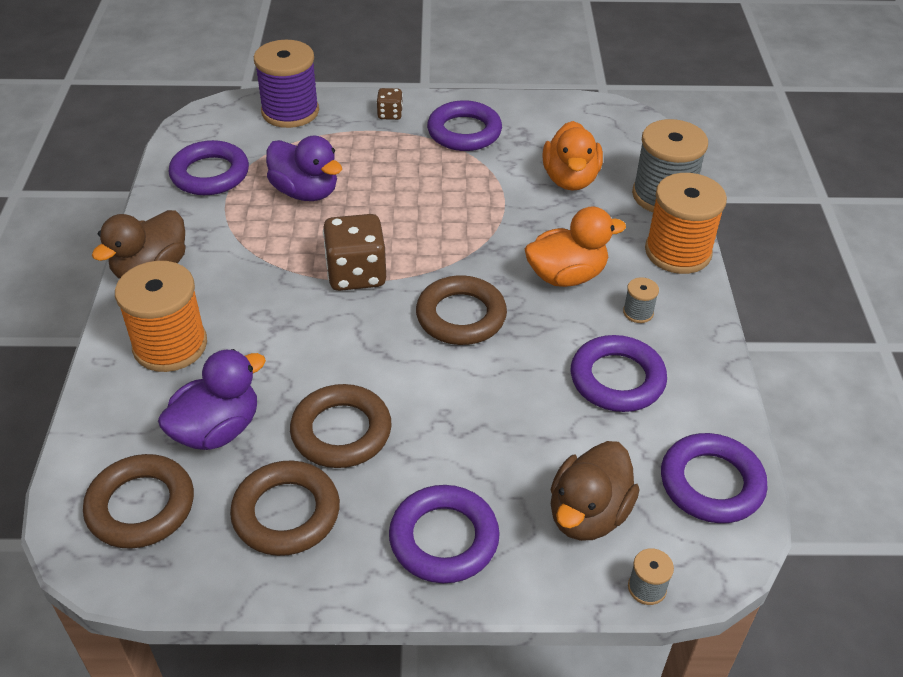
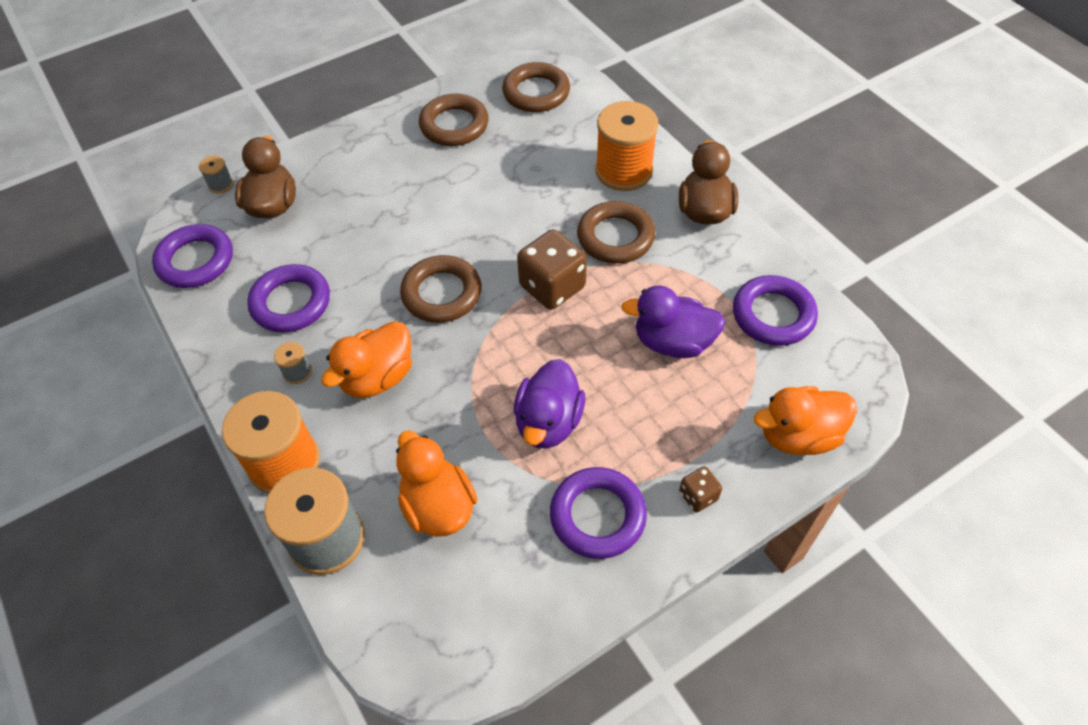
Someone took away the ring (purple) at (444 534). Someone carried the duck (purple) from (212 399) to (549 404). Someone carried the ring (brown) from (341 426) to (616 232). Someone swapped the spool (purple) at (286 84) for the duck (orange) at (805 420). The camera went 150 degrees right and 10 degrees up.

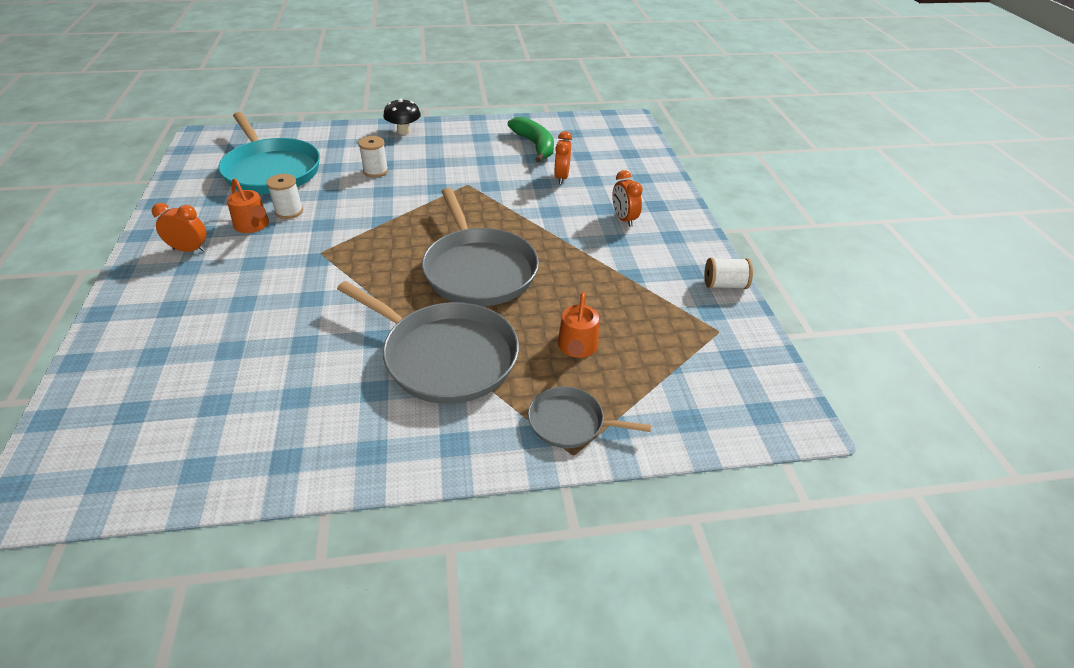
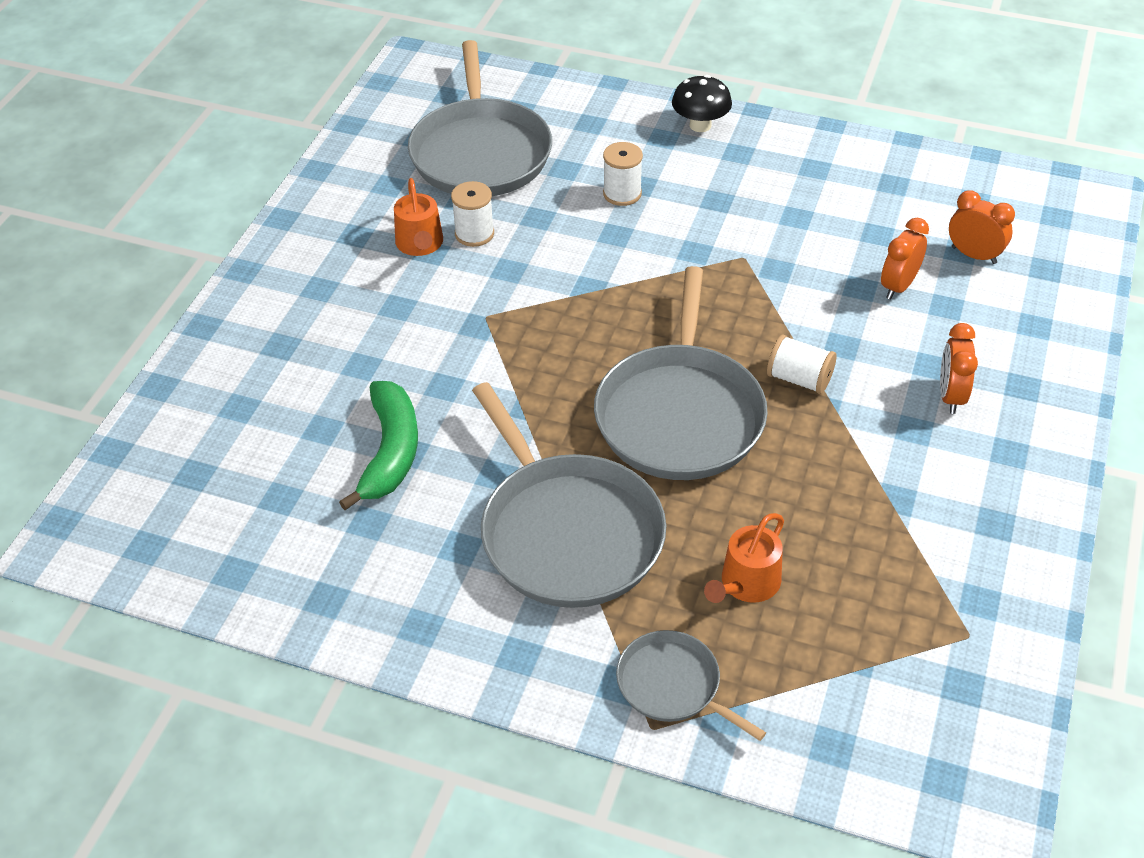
Someone carried the clock (orange) from (179 227) to (982 227). Someone carried the banana (green) from (531 139) to (378 445). Someone carried the spool (white) from (729 273) to (802 364). Someone repainted the pan (turquoise) at (269 153), which became the pan (grey) at (480 118). The camera went 30 degrees right and 5 degrees up.

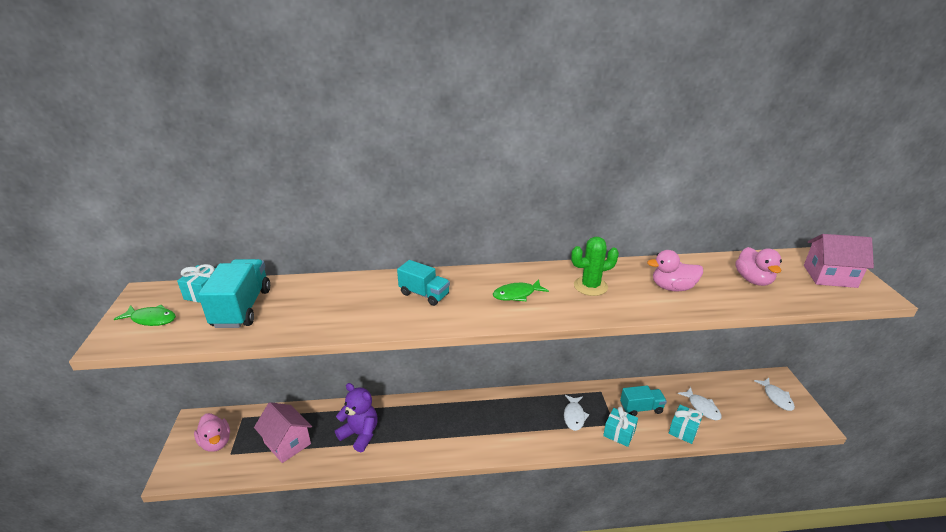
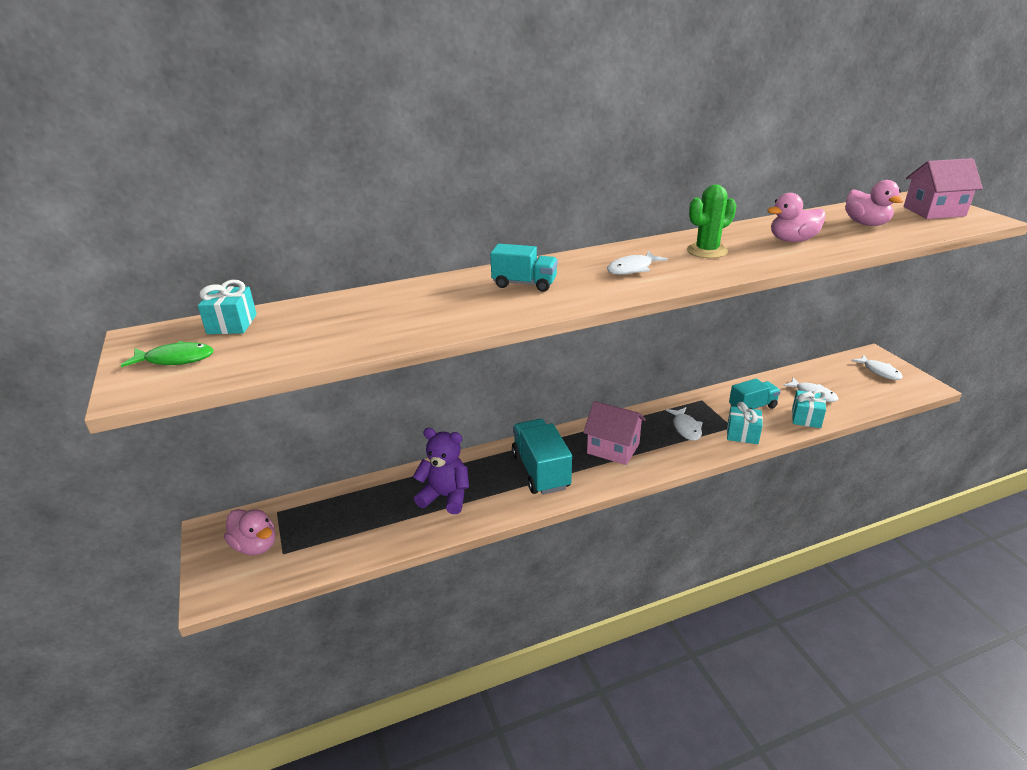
Someone carried the truck (turquoise) from (234 293) to (542 457). Someone carried the house (pink) from (283 432) to (614 433). Someone repainted the fish (green) at (521 290), which became the fish (white) at (637 263). The camera went 15 degrees left and 0 degrees up.

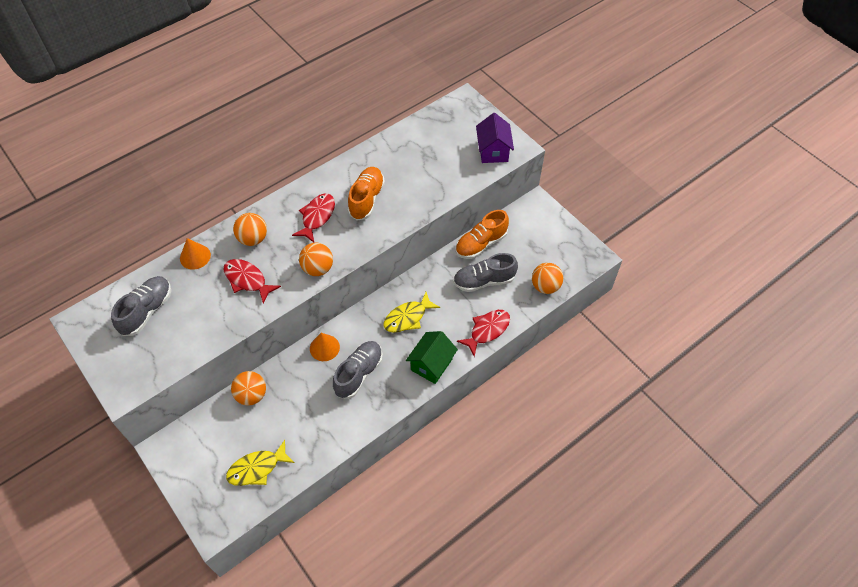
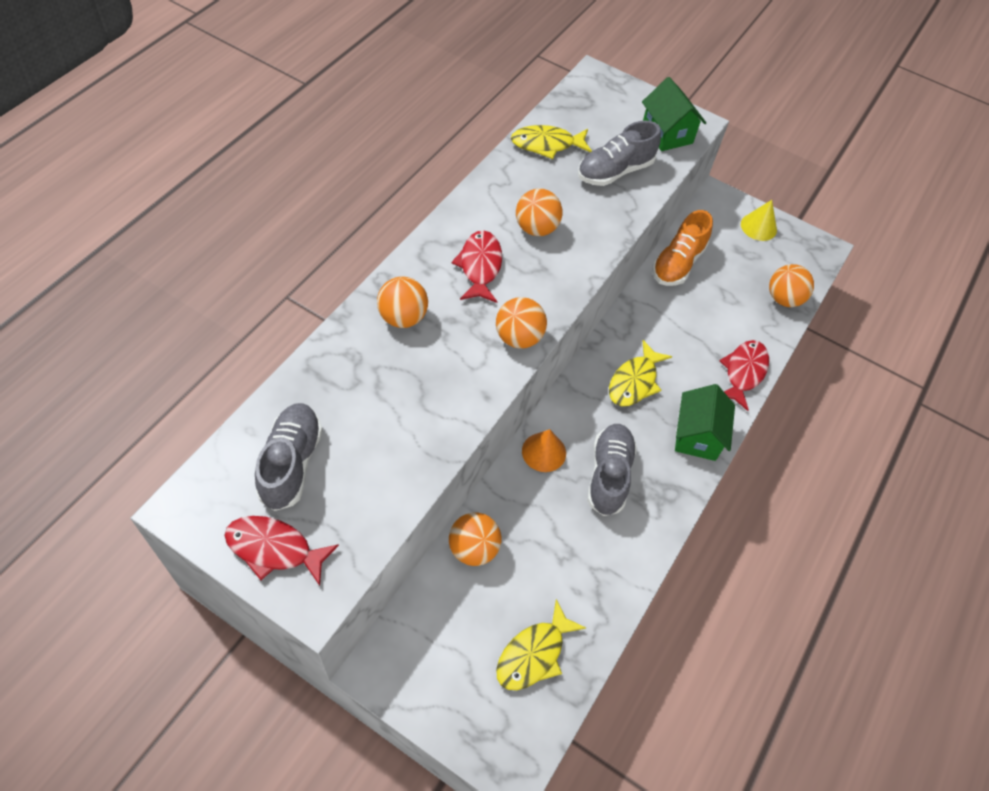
Someone took away the cone (orange) at (195 254). Someone put down the fish (yellow) at (551 142). Someone put down the cone (yellow) at (759 220). Someone carried the fish (red) from (252 281) to (281 551). Someone carried the shoe (grey) from (485 272) to (619 153). Someone swapped the shoe (orange) at (366 194) for the ball (orange) at (539 212). Someone repainted the house (purple) at (495 138), which became the house (green) at (674 114). The camera went 25 degrees left and 0 degrees up.

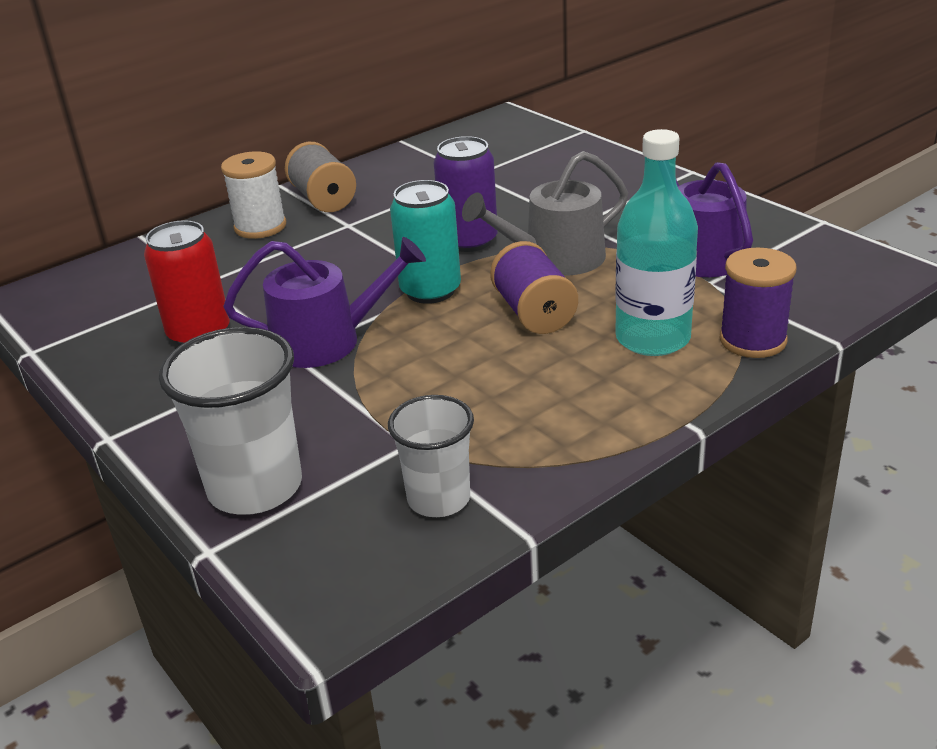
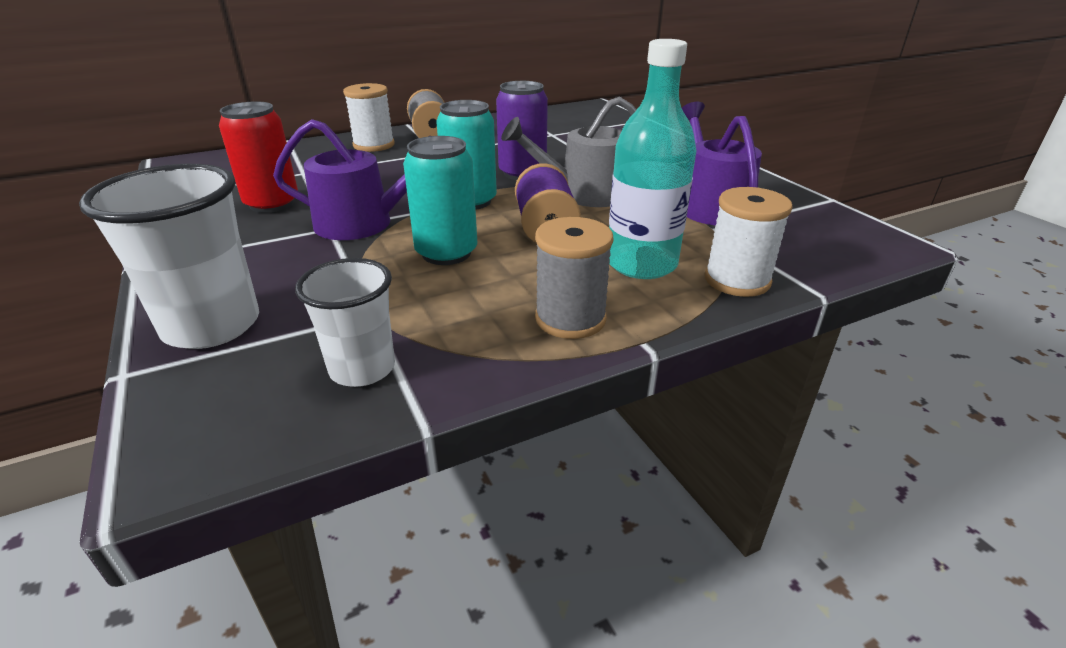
Someone put down the can (turquoise) at (440 200). Someone put down the spool (grey) at (574 278). Someone repainted the spool (purple) at (758 303), which became the spool (white) at (749 242). The camera went 10 degrees right and 0 degrees up.

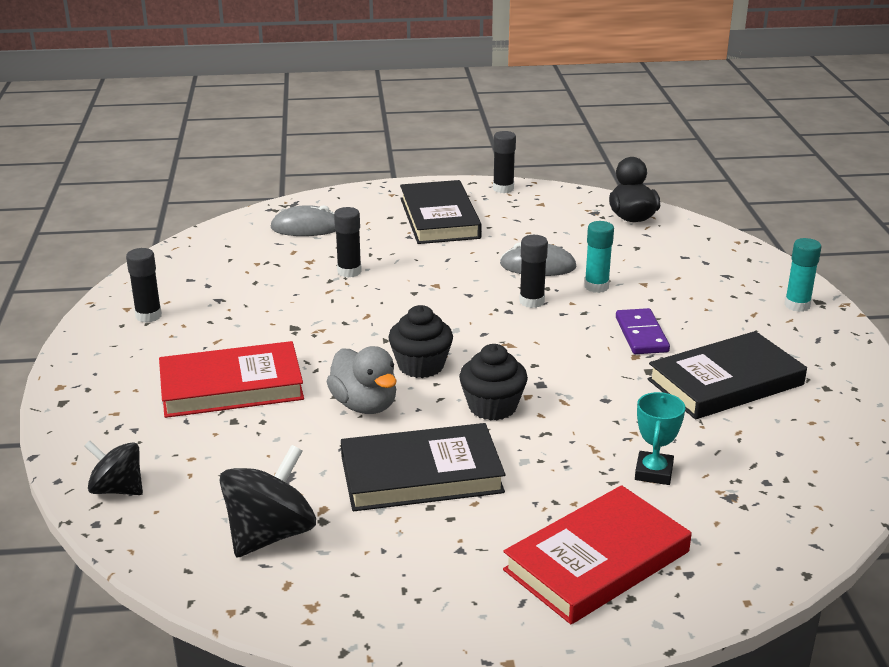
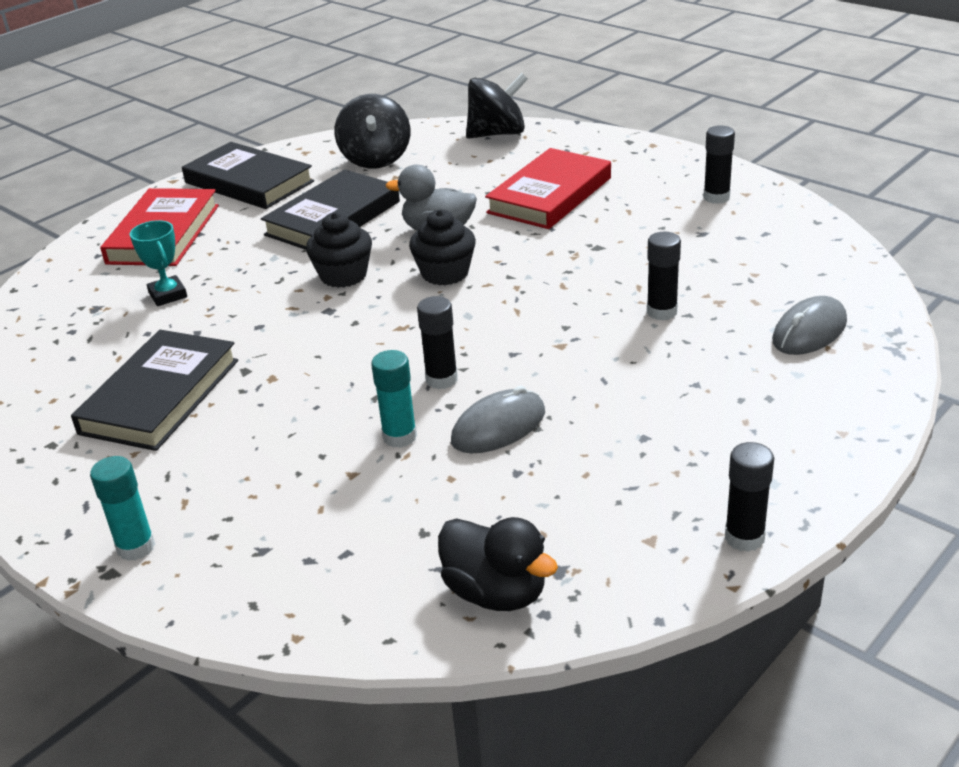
Someone took away the domino (purple) at (643 331). Someone carried the book (black) from (441 212) to (248 175). Someone scaled the spinning top (black) at (113 467) by 1.55. The camera went 140 degrees right and 5 degrees up.

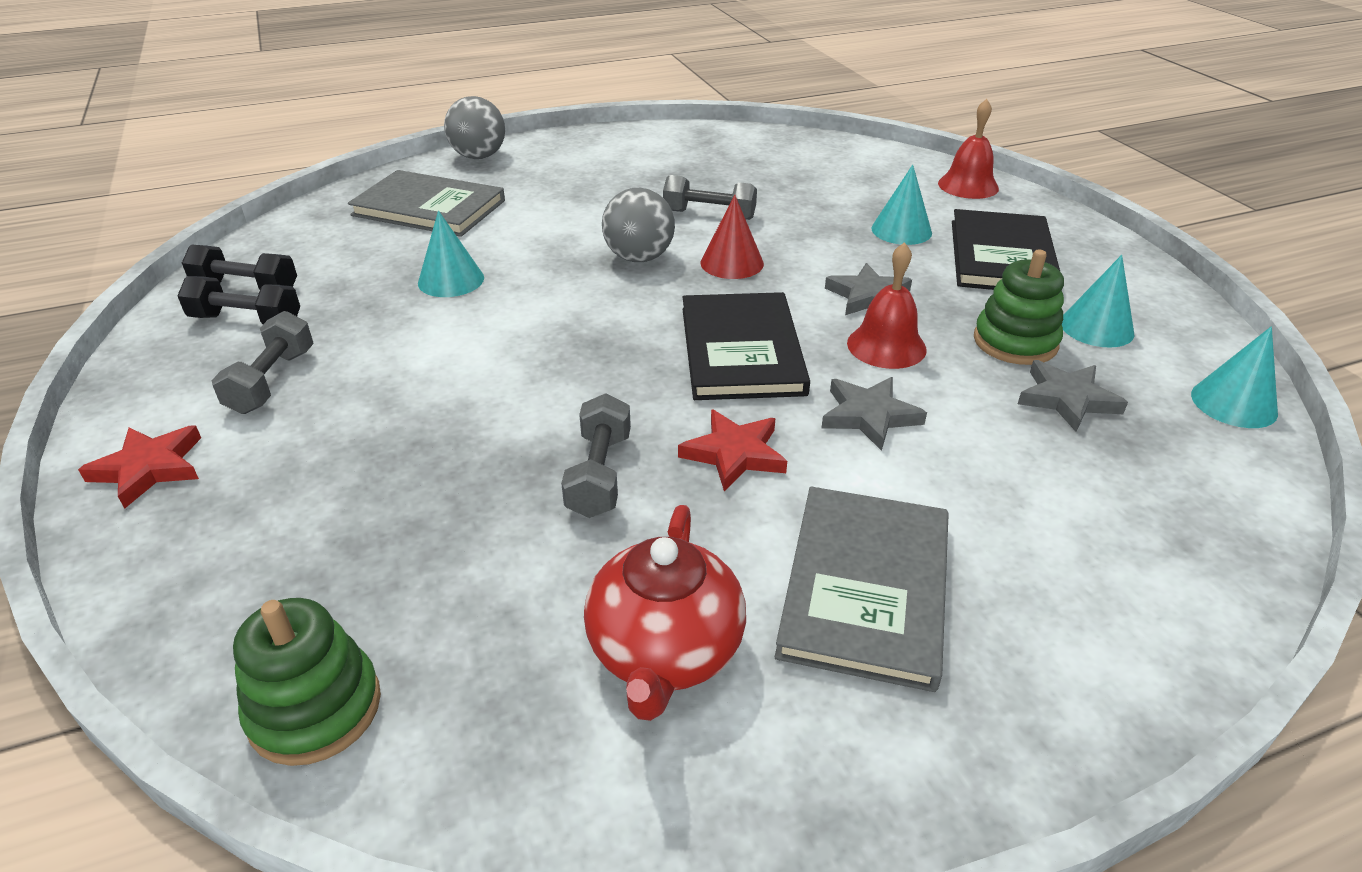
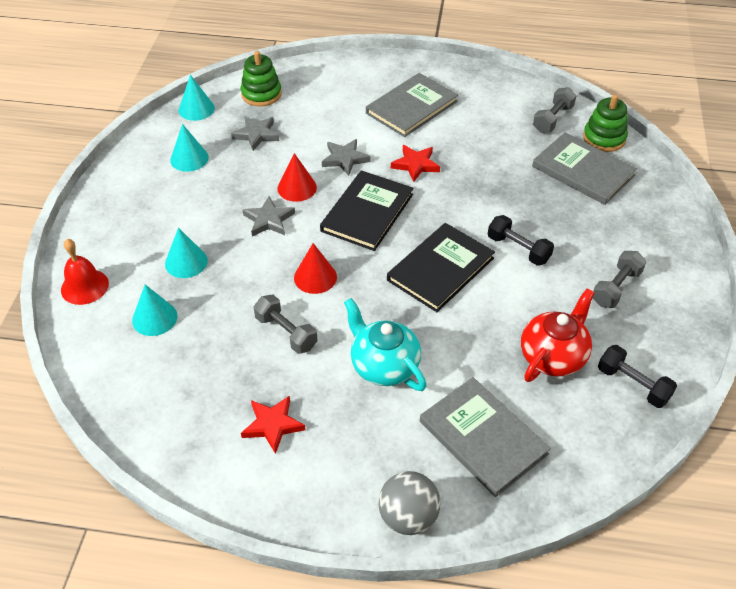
Someone took away the ball (grey) at (638 225). Someone put down the teapot (turquoise) at (385 344). Someone put down the book (grey) at (584 169). Someone carried the star (red) from (139 467) to (273 425). Someone carried the dumbbell (black) from (239 300) to (521 240). Someone carried the cone (turquoise) from (451 253) to (154 310). Someone carried the dumbbell (grey) from (596 455) to (555 110). Someone carried the teapot (red) from (665 613) to (558 335). Someone carried the book (black) from (1006 249) to (441 267). Someone carried the stacking toy (green) from (1019 307) to (261 78). Someone swapped the bell (red) at (886 305) for the cone (red) at (297 177). The camera went 150 degrees left and 10 degrees up.

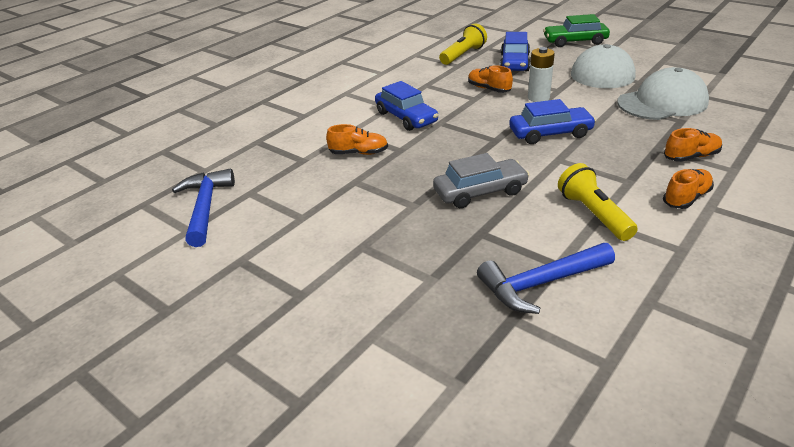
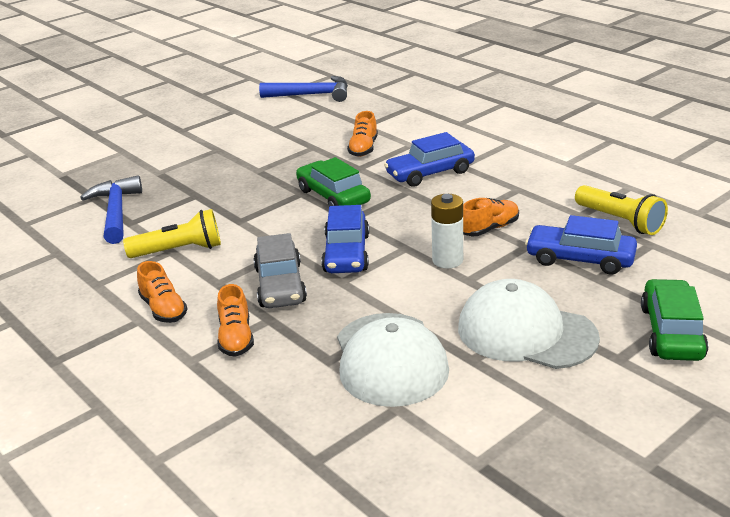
Someone put down the car (green) at (333 181). Someone carried the car (grey) from (481 180) to (280 270). The camera went 100 degrees right and 5 degrees down.

